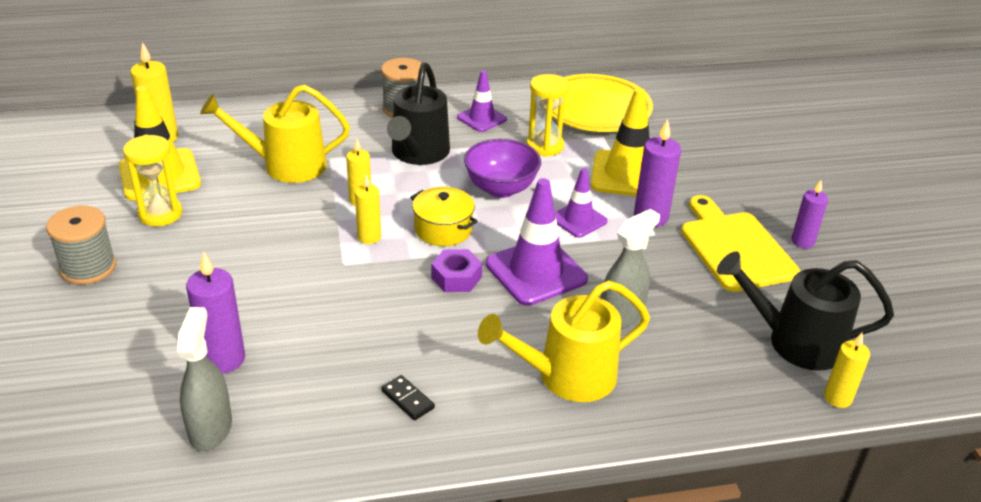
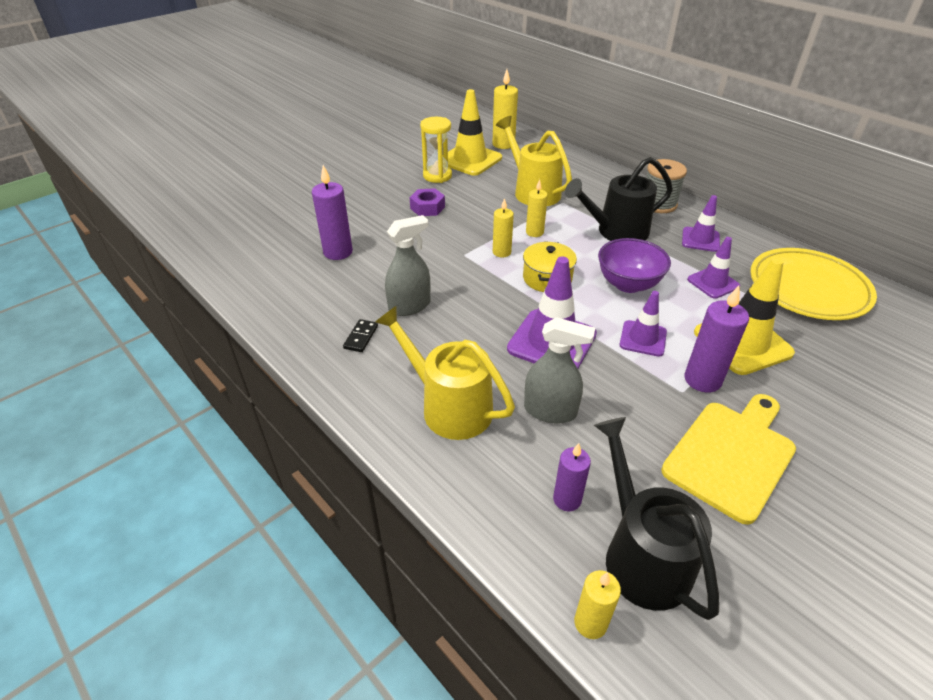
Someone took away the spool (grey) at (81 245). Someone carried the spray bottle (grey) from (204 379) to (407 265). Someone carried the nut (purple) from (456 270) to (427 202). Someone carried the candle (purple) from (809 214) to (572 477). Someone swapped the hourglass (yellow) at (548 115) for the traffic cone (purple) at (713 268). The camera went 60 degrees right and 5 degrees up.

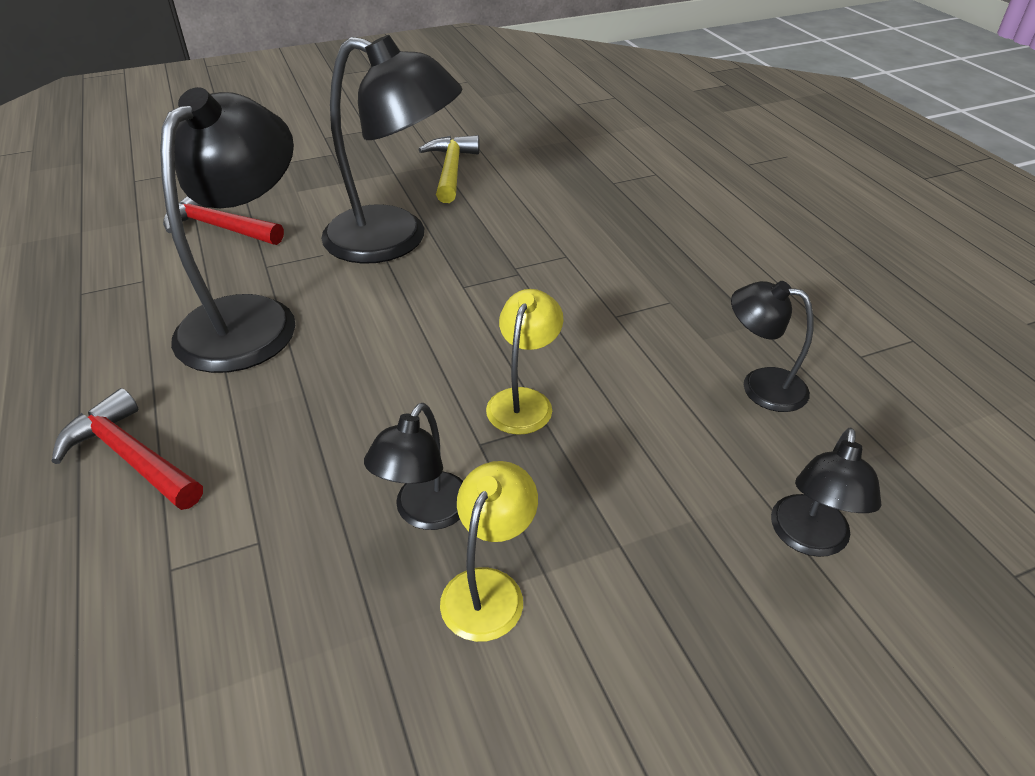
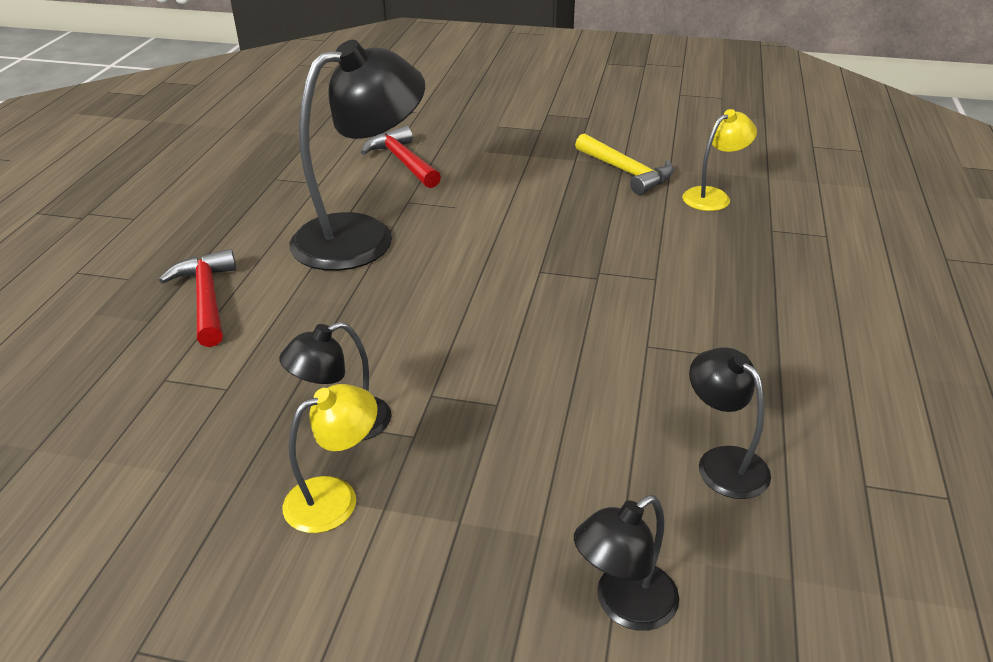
Someone took away the lamp (black) at (391 149). Someone carried the lamp (yellow) from (525 362) to (719 160). Someone rotated the hammer (yellow) at (449 169) by 105 degrees clockwise. The camera went 35 degrees right and 5 degrees down.

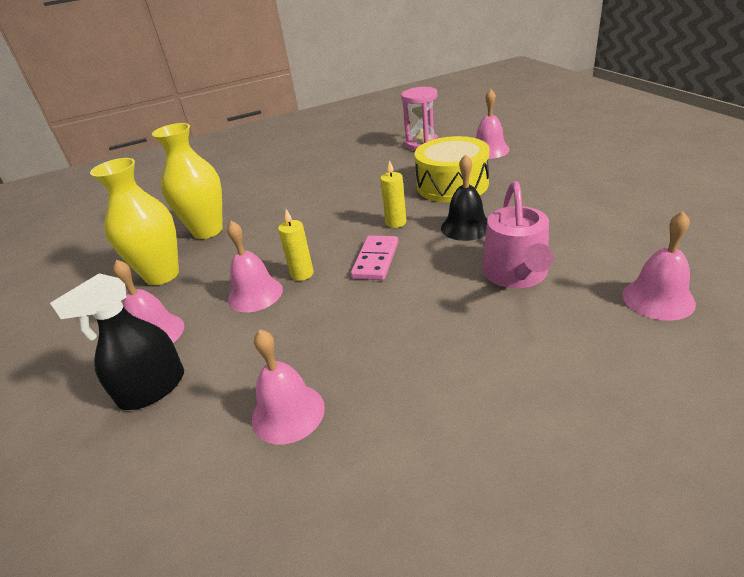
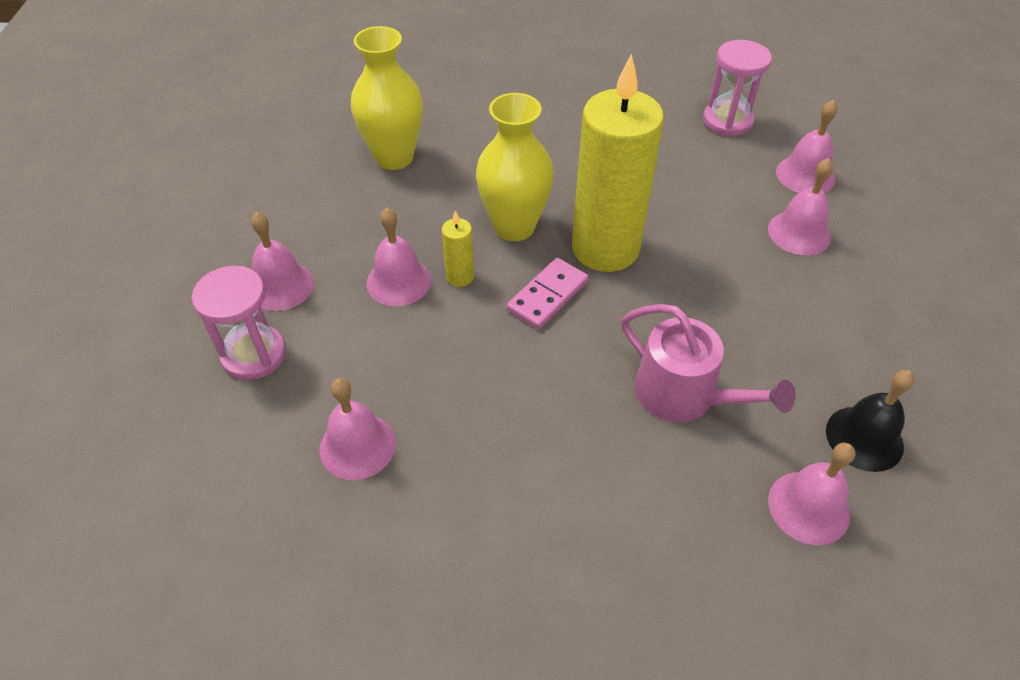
Someone took away the drum (yellow) at (452 169). Someone put down the bell (pink) at (800 206). Someone carried the vase (yellow) from (134 221) to (515 167). Someone carried the bell (black) from (464 197) to (870 421). Someone swapped the spray bottle (black) at (117 341) for the hourglass (pink) at (239 323). Someone rotated the watering can (pink) at (518 234) by 75 degrees counterclockwise. Someone scaled the candle (yellow) at (393 194) by 2.49. The camera went 20 degrees right and 15 degrees up.

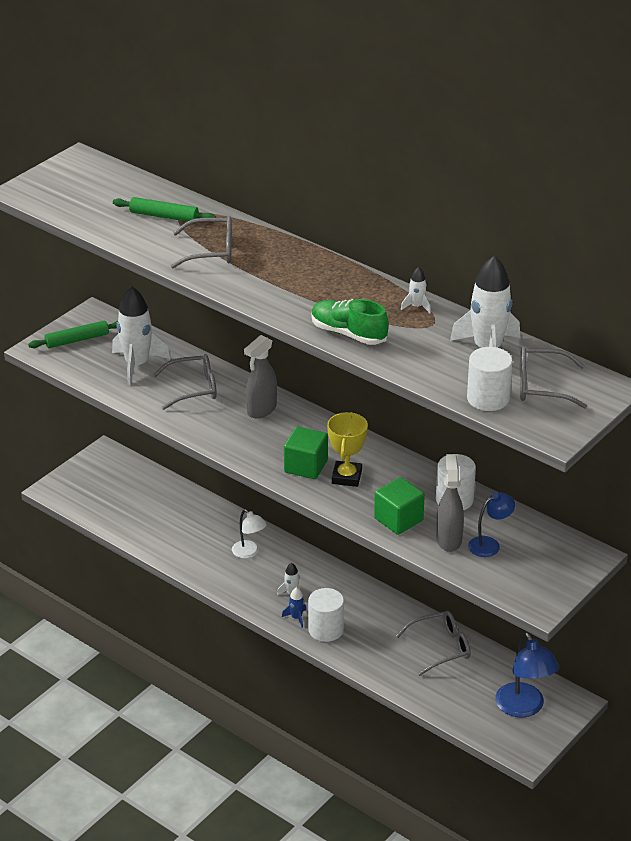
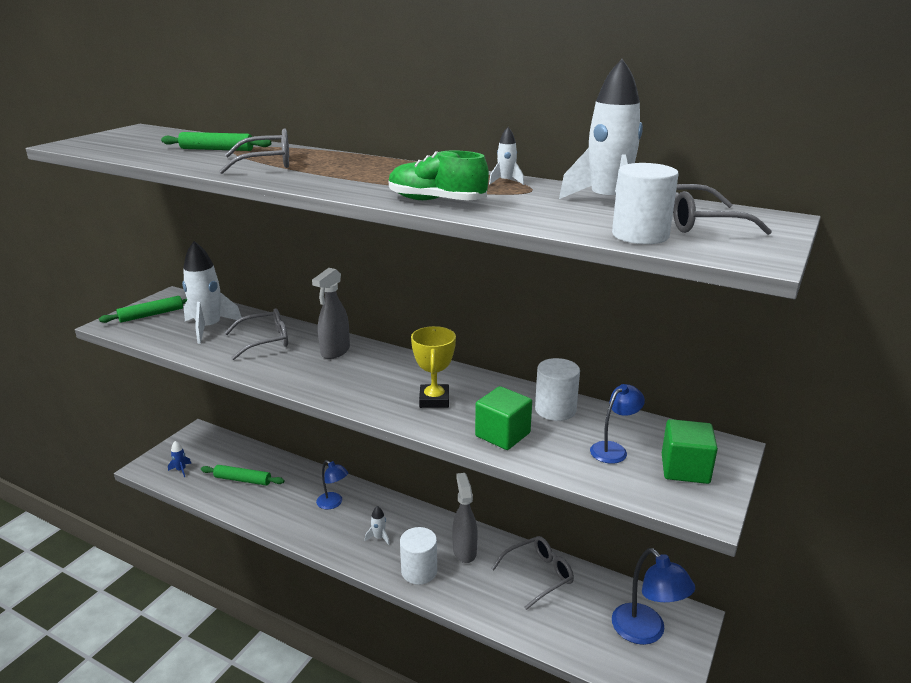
Someone put down the rolling pin (green) at (243 475). Someone carried the rocket (blue) from (294 607) to (179 459). Someone carried the cube (green) from (306 452) to (690 451). Someone carried the spray bottle (grey) from (450 503) to (465 518). Someone repainted the lamp (white) at (249 534), which became the lamp (blue) at (332 484). The camera went 10 degrees left and 10 degrees down.

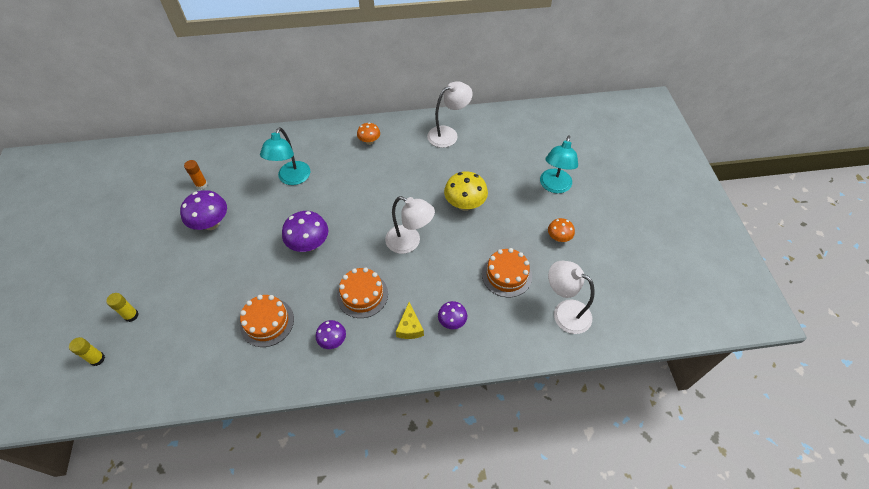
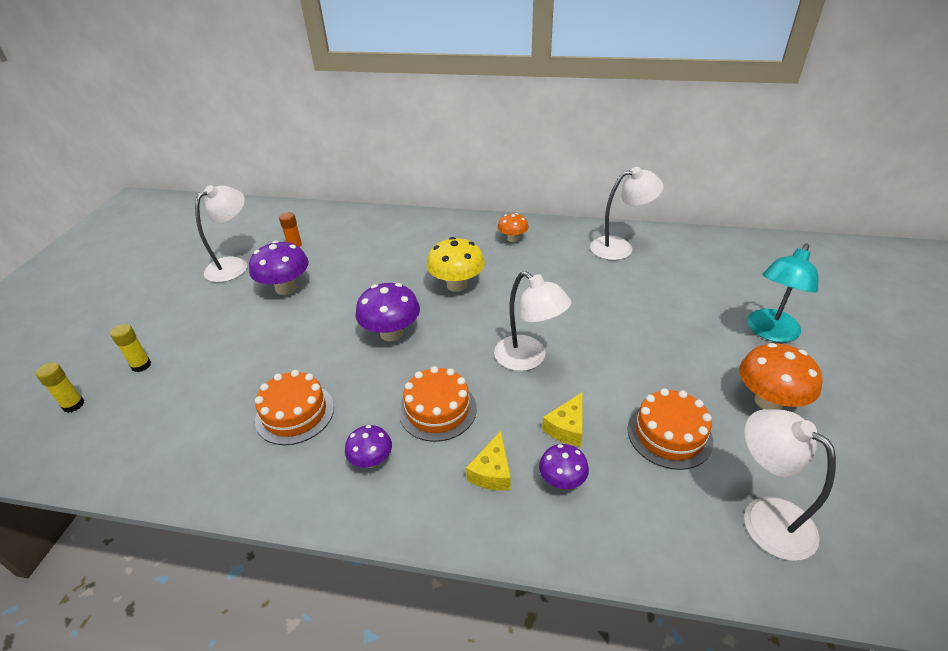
Someone took away the lamp (turquoise) at (285 156). Someone put down the lamp (white) at (221 233). Someone put down the cheese (yellow) at (562 419). Someone carried the mushroom (yellow) from (466 191) to (455 264). Someone scaled the mushroom (orange) at (561 230) by 1.69. The camera went 20 degrees right and 15 degrees down.

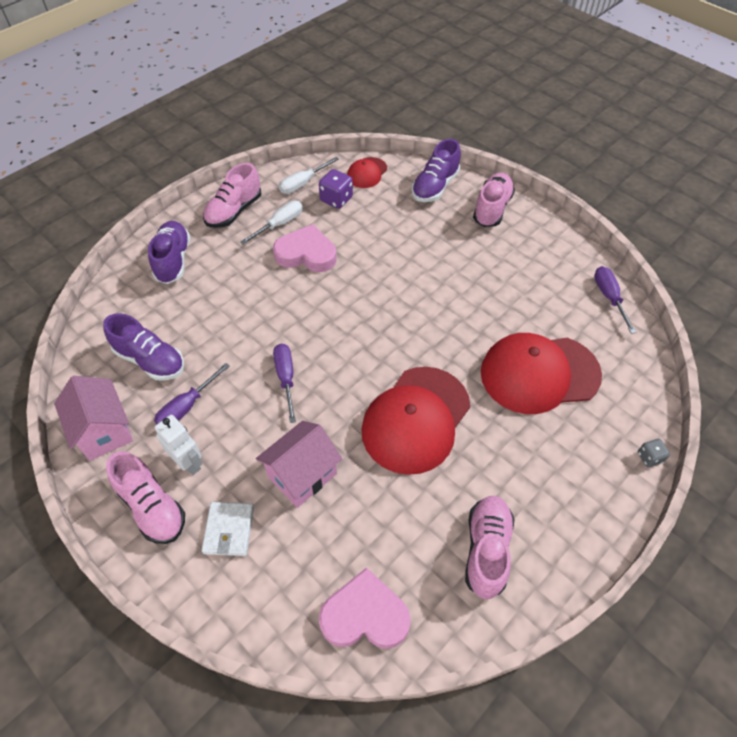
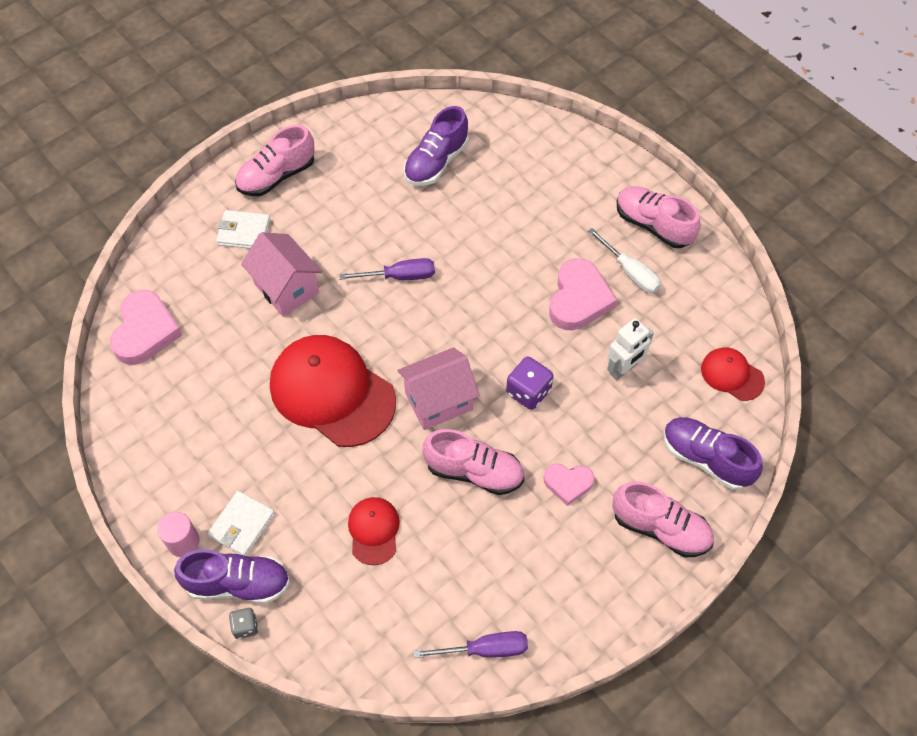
Someone took away the screwdriver (purple) at (192 393). Someone took away the screwdriver (white) at (309 175). Someone put down the cylinder (pink) at (178 534). Someone put down the wallet (white) at (241 523). Someone put down the heart (pink) at (568 484). Someone carried the house (pink) from (93 418) to (438 388). Someone carried the shoe (purple) from (169 252) to (232 576). Someone carried the robot (white) from (178 445) to (630 349). Someone carried the dice (purple) from (336 189) to (530 383). Someone carried the shoe (pink) from (489 547) to (473 462). Someone scaled the cap (red) at (541 373) by 0.49. The camera went 95 degrees right and 5 degrees up.

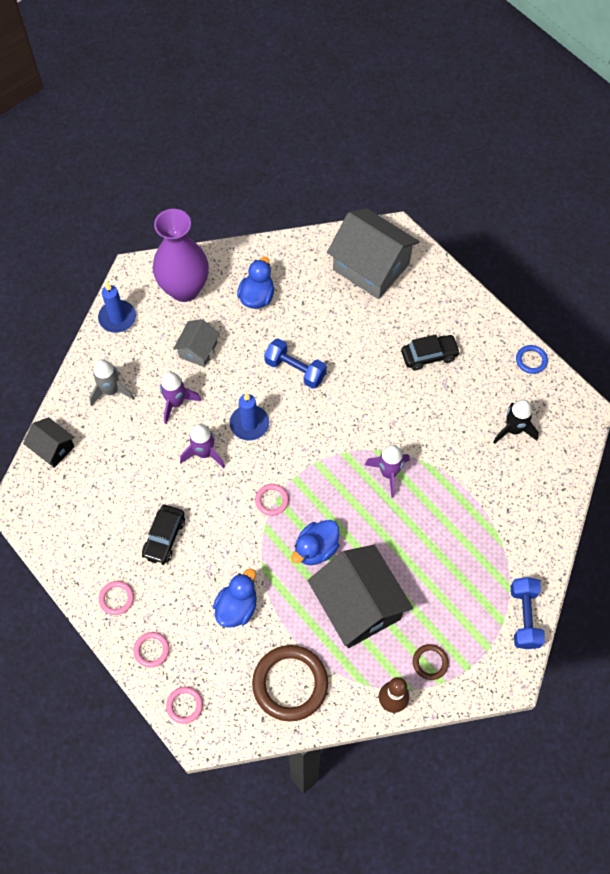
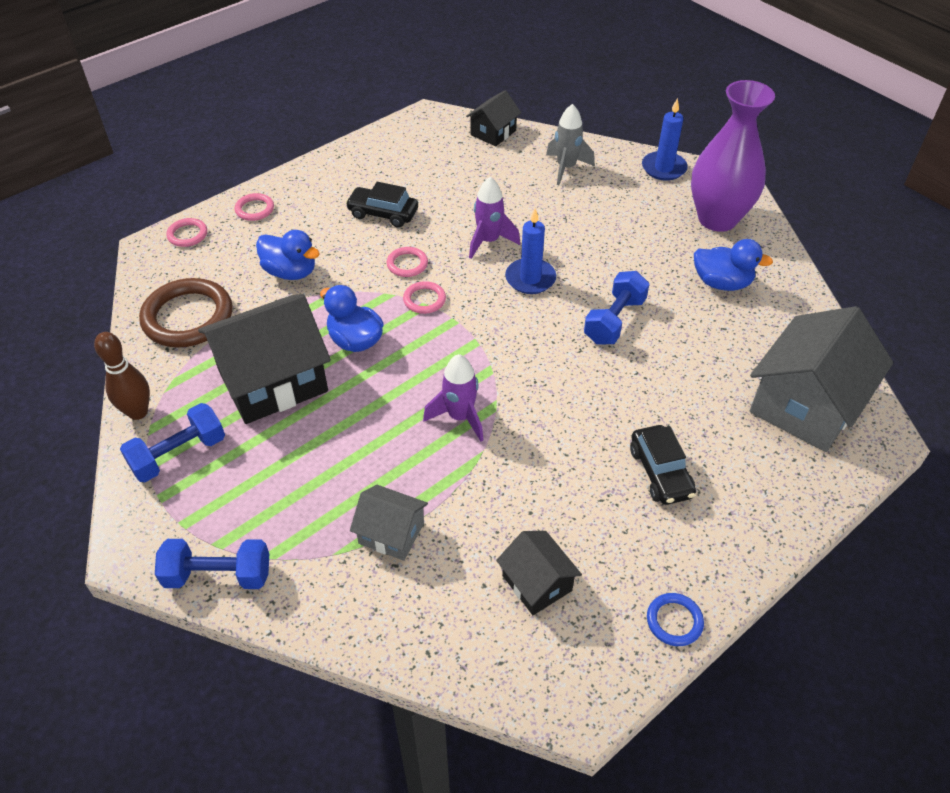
Someone took away the rocket (purple) at (180 398). Someone carried the ring (pink) from (116 598) to (407 262). Someone carried the house (grey) from (196 343) to (389 523). Someone swapped the ring (brown) at (431 662) for the dumbbell (blue) at (172 442). Someone swapped the rocket (black) at (516 422) for the house (black) at (539 573). The camera went 90 degrees right and 15 degrees down.

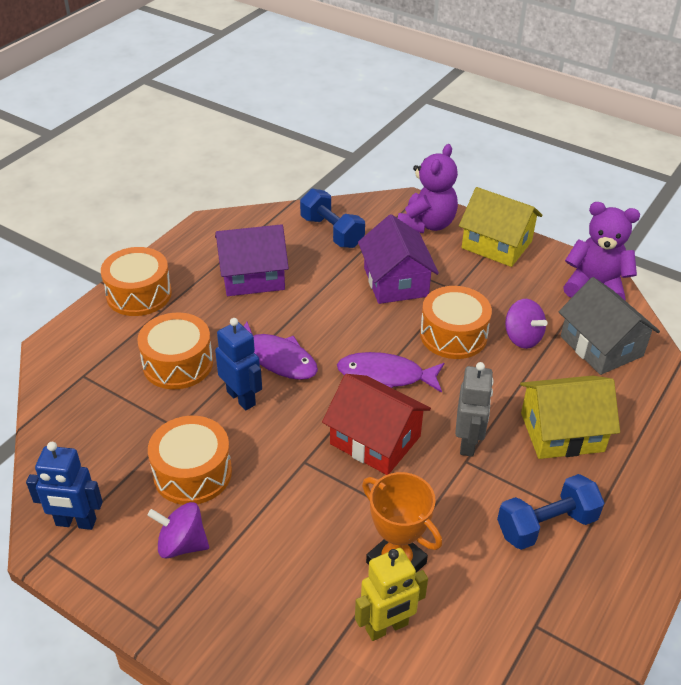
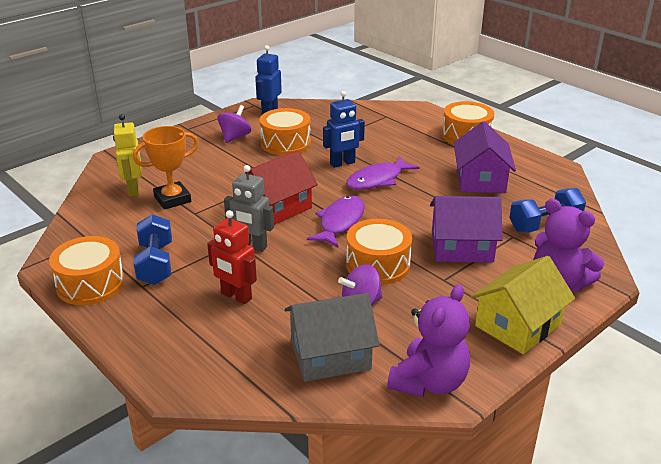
Someone carried the drum (orange) from (175 351) to (87 270). Someone swapped the house (yellow) at (570 417) for the robot (red) at (232 257). The camera went 105 degrees right and 10 degrees down.

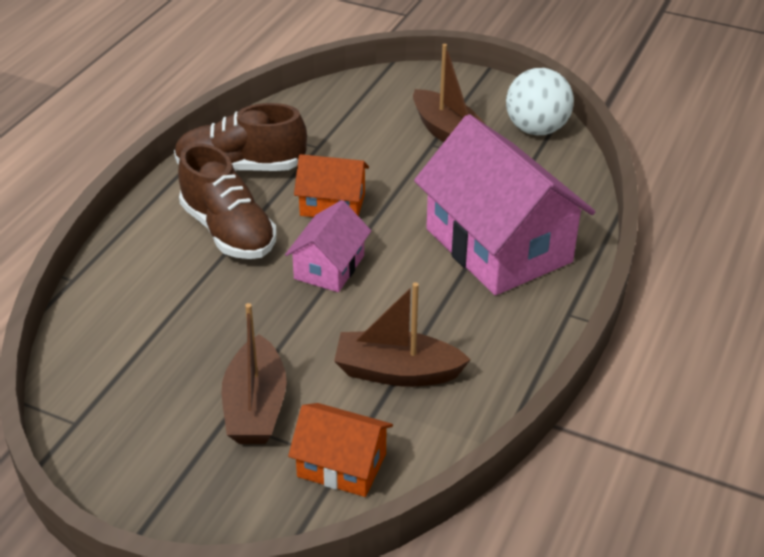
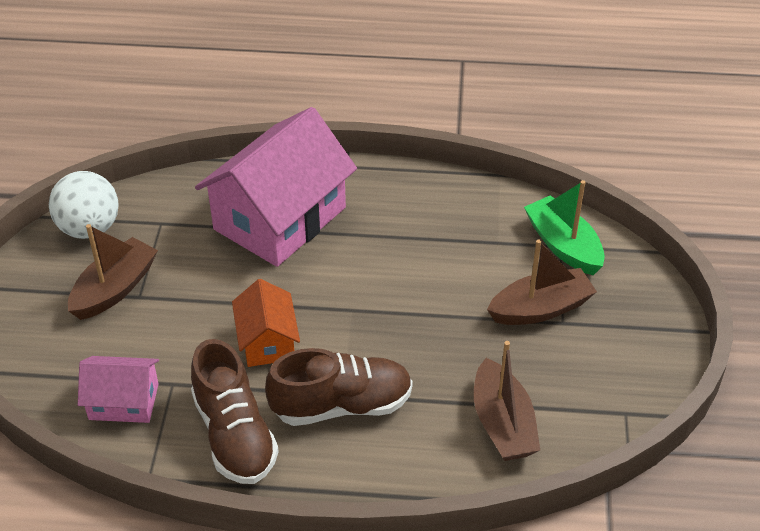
Someone carried the house (pink) from (328 246) to (118 389). Someone carried the boat (brown) from (402 334) to (507 401). Someone swapped the house (orange) at (340 450) for the boat (green) at (564 227). Someone rotated the shoe (brown) at (227 201) by 45 degrees clockwise. The camera went 110 degrees left and 5 degrees up.

